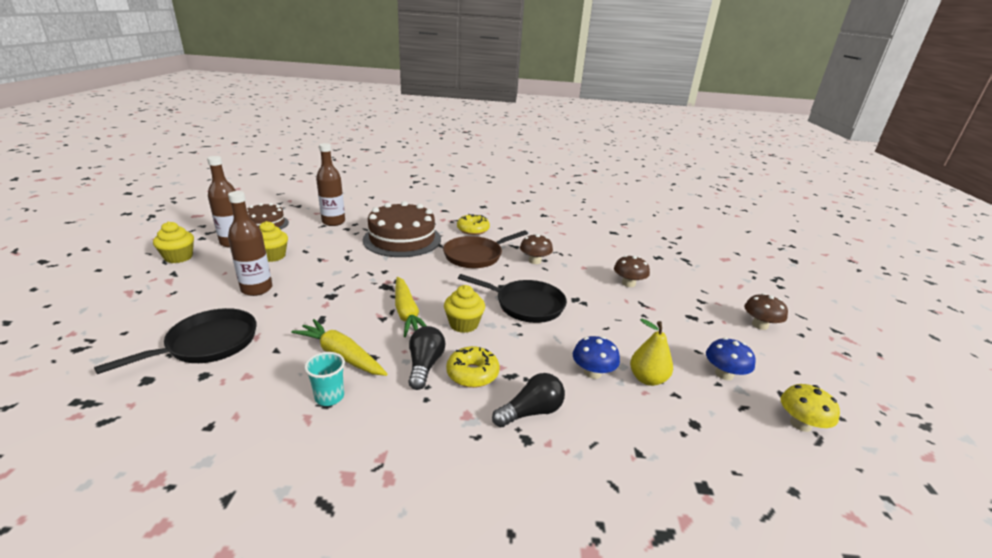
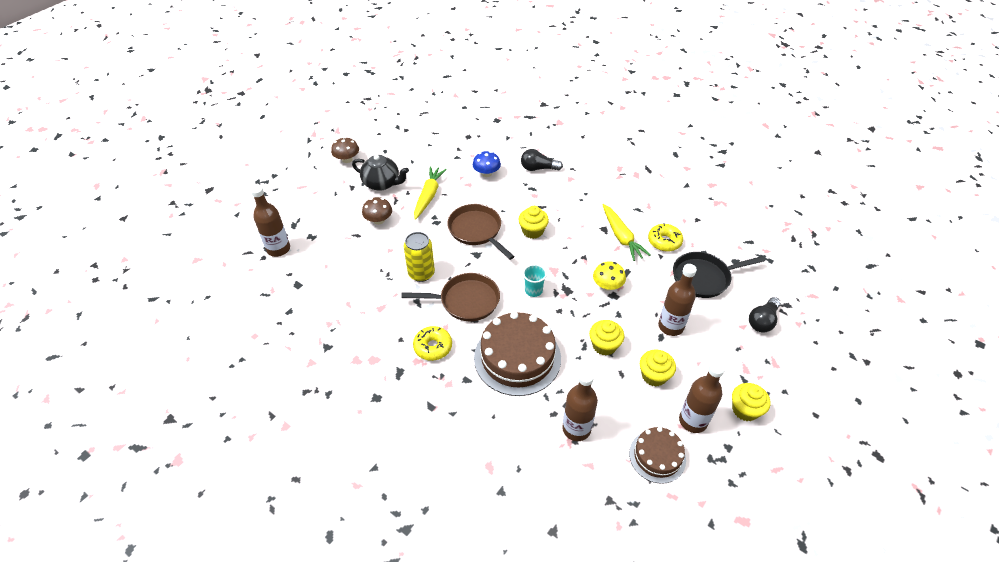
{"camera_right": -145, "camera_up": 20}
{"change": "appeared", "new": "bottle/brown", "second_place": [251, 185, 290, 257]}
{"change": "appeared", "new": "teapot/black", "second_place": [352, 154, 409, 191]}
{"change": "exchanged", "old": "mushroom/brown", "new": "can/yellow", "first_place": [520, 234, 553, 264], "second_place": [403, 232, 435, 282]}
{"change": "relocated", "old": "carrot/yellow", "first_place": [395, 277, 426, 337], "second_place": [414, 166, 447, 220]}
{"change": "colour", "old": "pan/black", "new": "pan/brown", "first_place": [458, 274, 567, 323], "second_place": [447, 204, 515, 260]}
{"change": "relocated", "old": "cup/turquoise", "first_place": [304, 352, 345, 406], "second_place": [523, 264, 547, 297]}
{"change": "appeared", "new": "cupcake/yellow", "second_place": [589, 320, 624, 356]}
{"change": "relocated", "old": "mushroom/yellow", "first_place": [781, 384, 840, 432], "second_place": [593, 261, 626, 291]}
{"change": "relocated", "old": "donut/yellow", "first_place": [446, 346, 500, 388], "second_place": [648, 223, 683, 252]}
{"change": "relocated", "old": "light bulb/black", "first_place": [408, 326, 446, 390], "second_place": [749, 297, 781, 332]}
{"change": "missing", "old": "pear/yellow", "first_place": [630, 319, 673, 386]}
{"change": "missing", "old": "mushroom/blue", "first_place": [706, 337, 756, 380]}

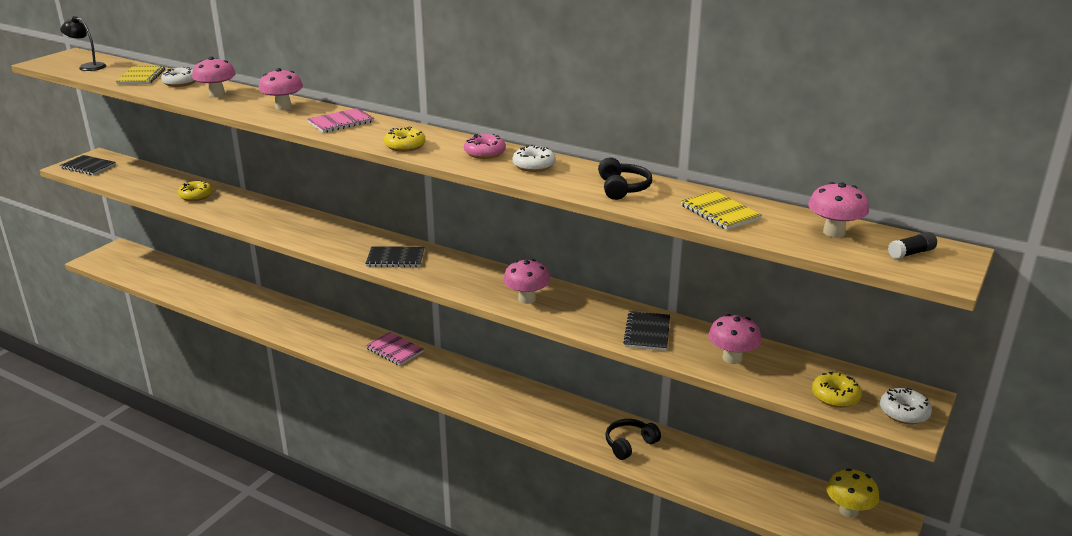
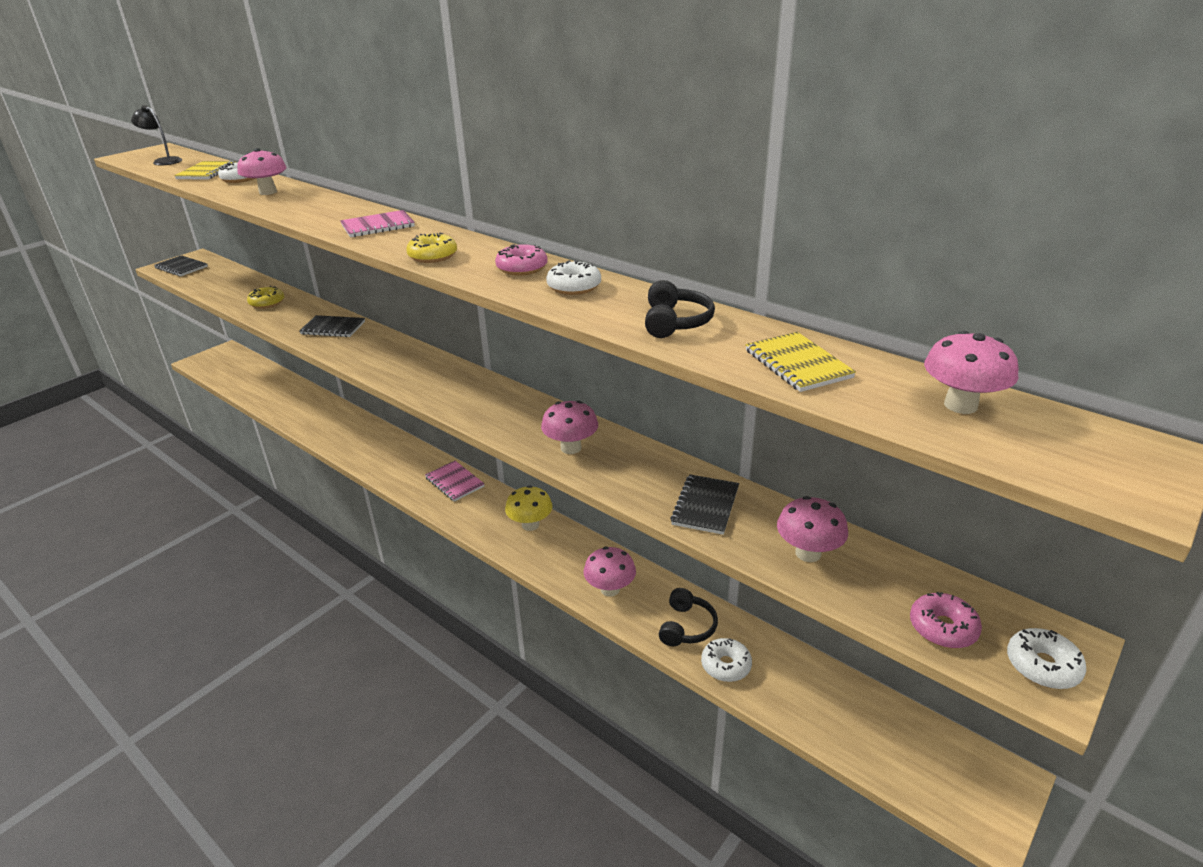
{"camera_right": 10, "camera_up": 5}
{"change": "relocated", "old": "notebook/black", "first_place": [365, 246, 424, 267], "second_place": [299, 315, 365, 337]}
{"change": "relocated", "old": "mushroom/yellow", "first_place": [826, 468, 879, 518], "second_place": [505, 485, 553, 531]}
{"change": "relocated", "old": "mushroom/pink", "first_place": [259, 68, 303, 110], "second_place": [583, 547, 636, 597]}
{"change": "spun", "old": "headphones/black", "first_place": [605, 419, 661, 460], "second_place": [659, 588, 718, 646], "degrees": 135}
{"change": "appeared", "new": "donut/white", "second_place": [701, 638, 752, 682]}
{"change": "colour", "old": "donut/yellow", "new": "donut/pink", "first_place": [812, 372, 862, 408], "second_place": [910, 592, 982, 648]}
{"change": "missing", "old": "glue stick/black", "first_place": [888, 232, 937, 259]}

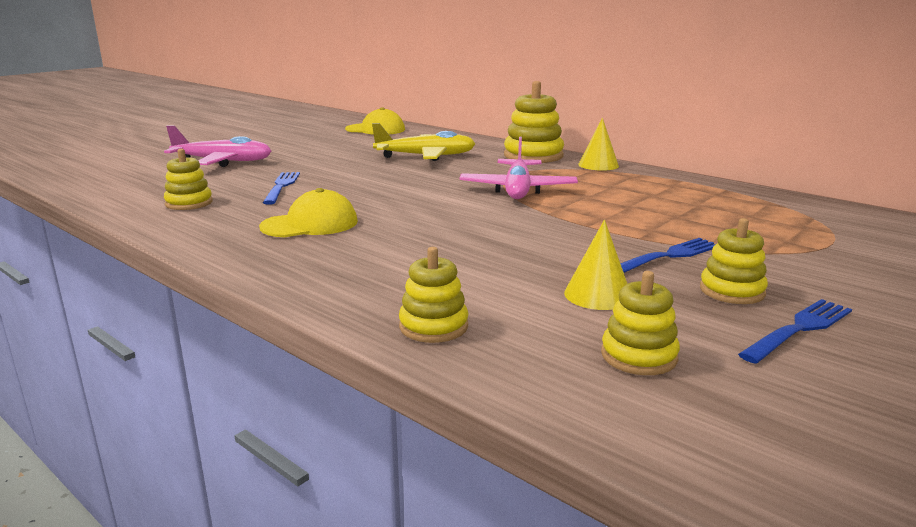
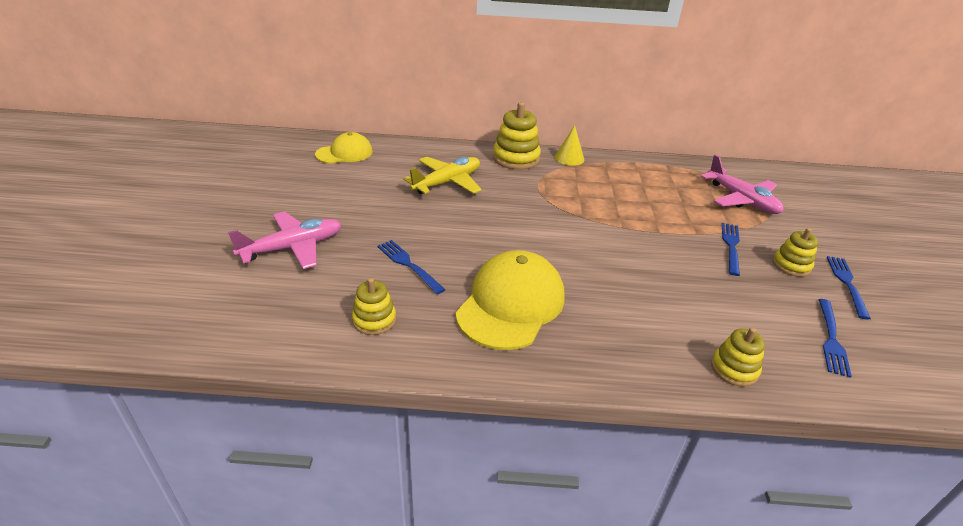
{"camera_right": -40, "camera_up": 15}
{"change": "size", "old": "cap/yellow", "first_place": [259, 188, 358, 237], "second_place": [455, 250, 565, 350], "factor": 1.61}
{"change": "relocated", "old": "plane/pink", "first_place": [459, 137, 578, 199], "second_place": [701, 155, 784, 214]}
{"change": "exchanged", "old": "stacking toy/yellow", "new": "fork/blue", "first_place": [601, 271, 680, 375], "second_place": [818, 299, 852, 378]}
{"change": "missing", "old": "cone/yellow", "first_place": [564, 220, 627, 310]}

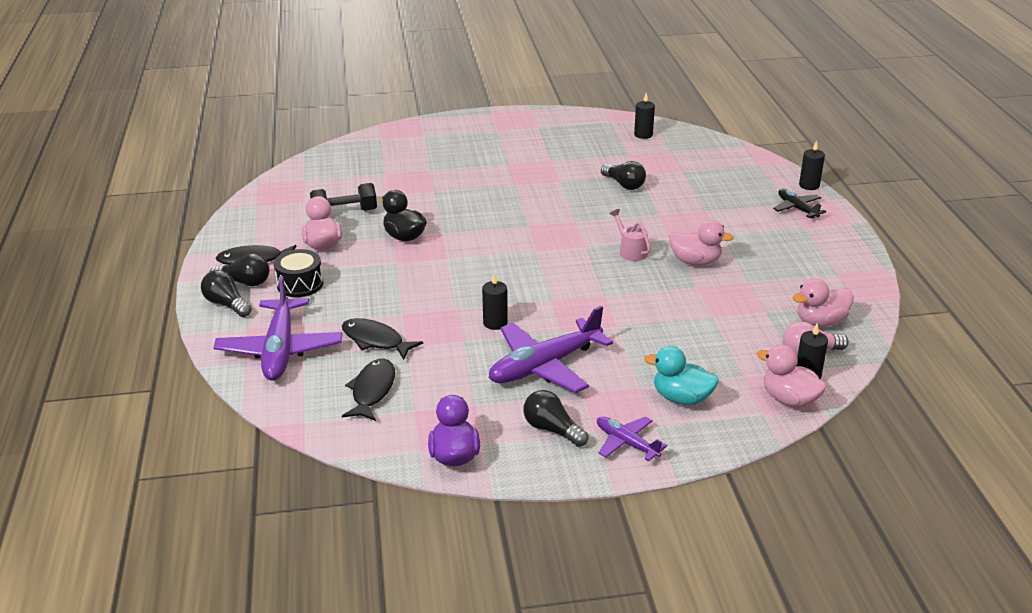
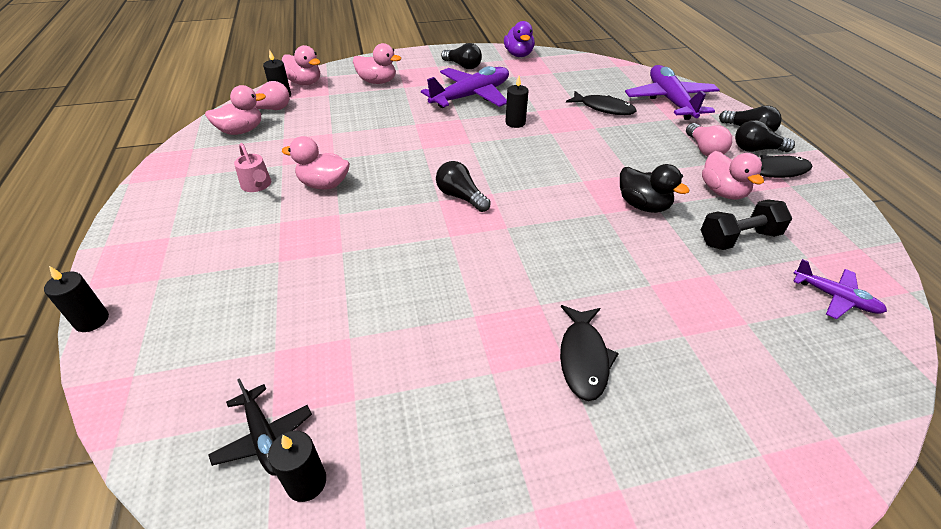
{"camera_right": 175, "camera_up": 10}
{"change": "relocated", "old": "plane/black", "first_place": [773, 189, 826, 219], "second_place": [208, 378, 312, 476]}
{"change": "relocated", "old": "watering can/pink", "first_place": [610, 209, 651, 261], "second_place": [234, 143, 271, 192]}
{"change": "colour", "old": "duck/turquoise", "new": "duck/pink", "first_place": [644, 346, 719, 405], "second_place": [353, 43, 401, 84]}
{"change": "relocated", "old": "light bulb/black", "first_place": [601, 161, 646, 190], "second_place": [436, 161, 491, 212]}
{"change": "relocated", "old": "fish/black", "first_place": [342, 358, 395, 421], "second_place": [560, 305, 619, 401]}
{"change": "exchanged", "old": "drum/black", "new": "light bulb/pink", "first_place": [274, 249, 323, 297], "second_place": [686, 123, 732, 156]}
{"change": "relocated", "old": "plane/purple", "first_place": [597, 416, 667, 461], "second_place": [793, 259, 887, 319]}

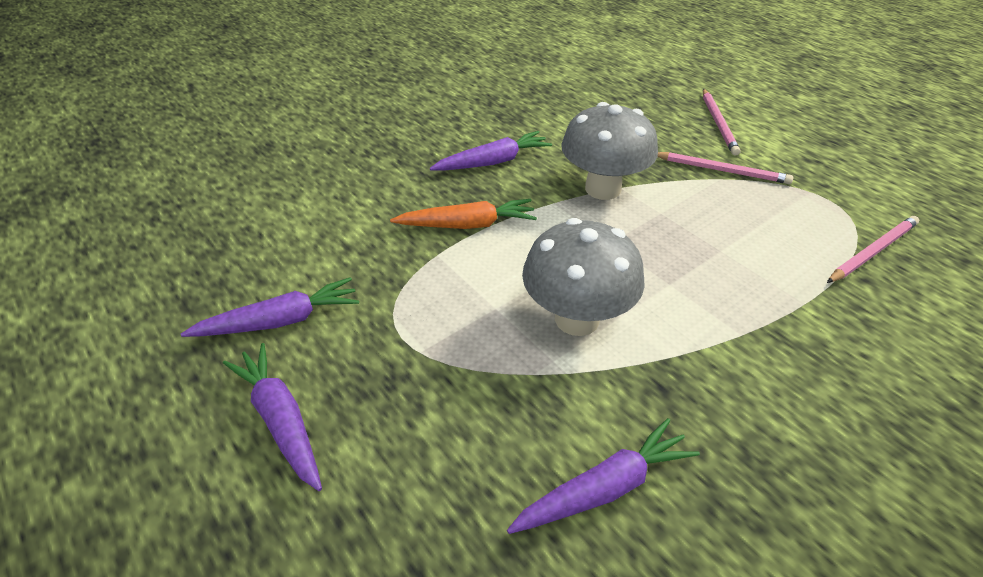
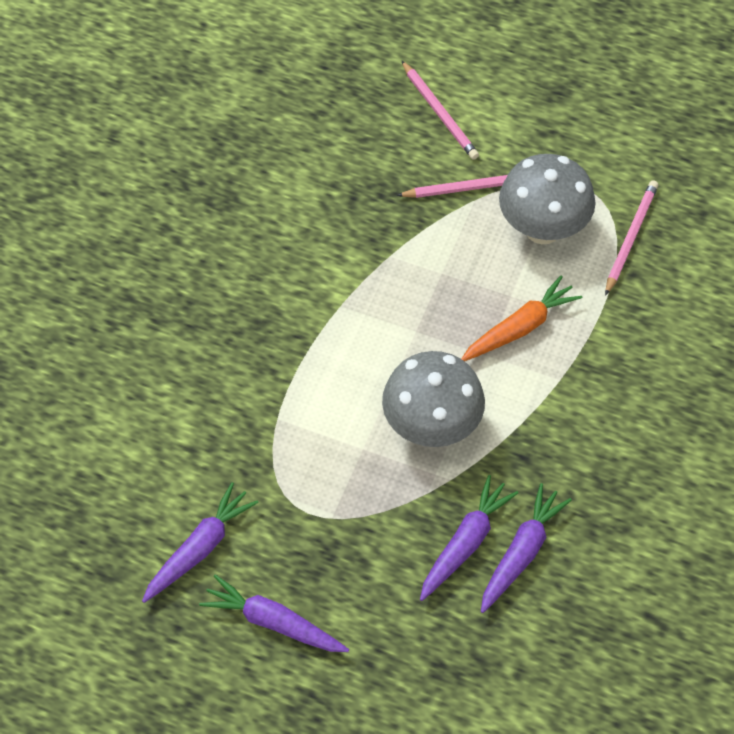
{"camera_right": -30, "camera_up": 15}
{"change": "relocated", "old": "carrot/purple", "first_place": [430, 131, 552, 171], "second_place": [420, 475, 518, 601]}
{"change": "relocated", "old": "carrot/orange", "first_place": [390, 199, 537, 229], "second_place": [461, 276, 582, 361]}
{"change": "relocated", "old": "mushroom/grey", "first_place": [561, 102, 658, 200], "second_place": [499, 154, 596, 244]}

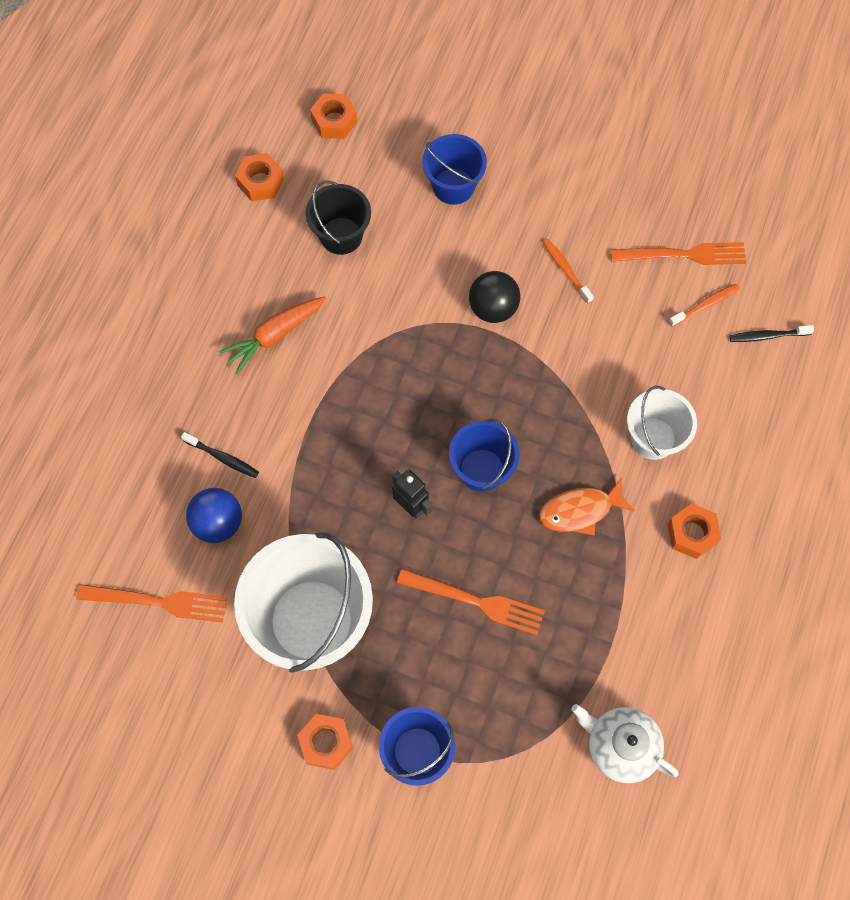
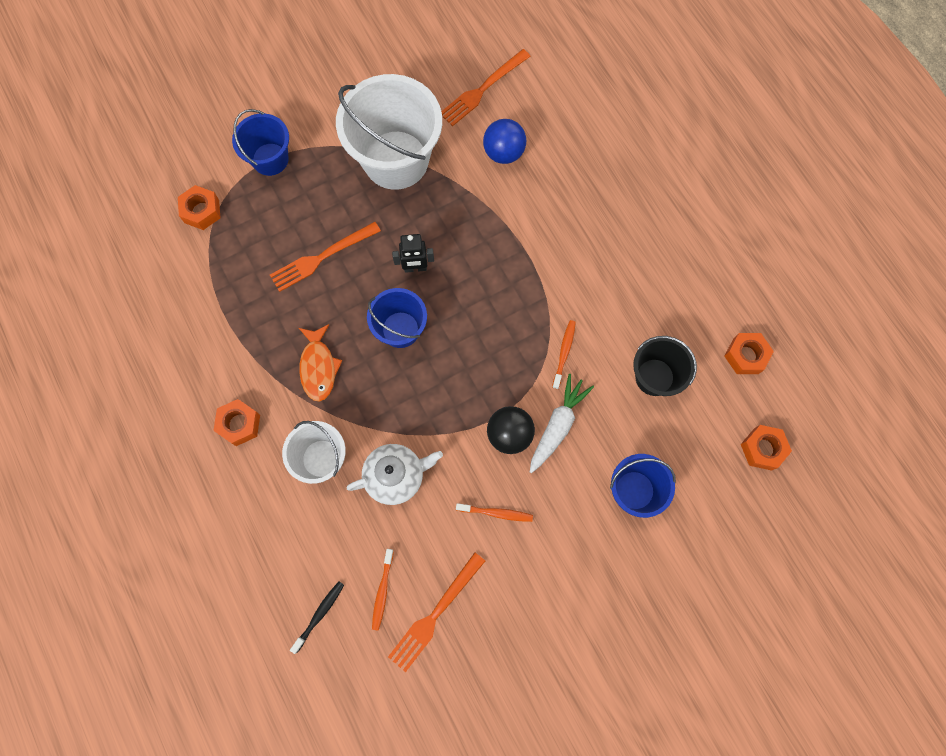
{"camera_right": 130, "camera_up": 5}
{"change": "relocated", "old": "nut/orange", "first_place": [297, 714, 353, 770], "second_place": [178, 185, 221, 230]}
{"change": "spun", "old": "fish/orange", "first_place": [539, 478, 635, 535], "second_place": [299, 324, 342, 402], "degrees": 150}
{"change": "relocated", "old": "teapot/white", "first_place": [571, 704, 679, 783], "second_place": [347, 444, 443, 505]}
{"change": "appeared", "new": "carrot/white", "second_place": [530, 374, 594, 473]}
{"change": "appeared", "new": "toothbrush/orange", "second_place": [552, 320, 576, 389]}
{"change": "missing", "old": "toothbrush/black", "first_place": [181, 432, 259, 478]}
{"change": "missing", "old": "carrot/orange", "first_place": [219, 296, 326, 374]}

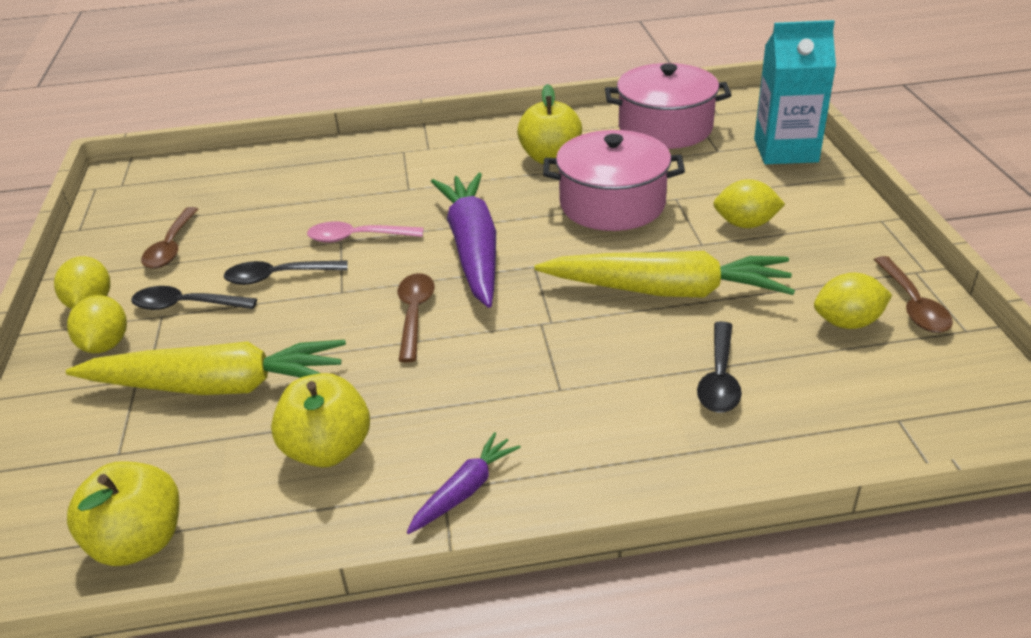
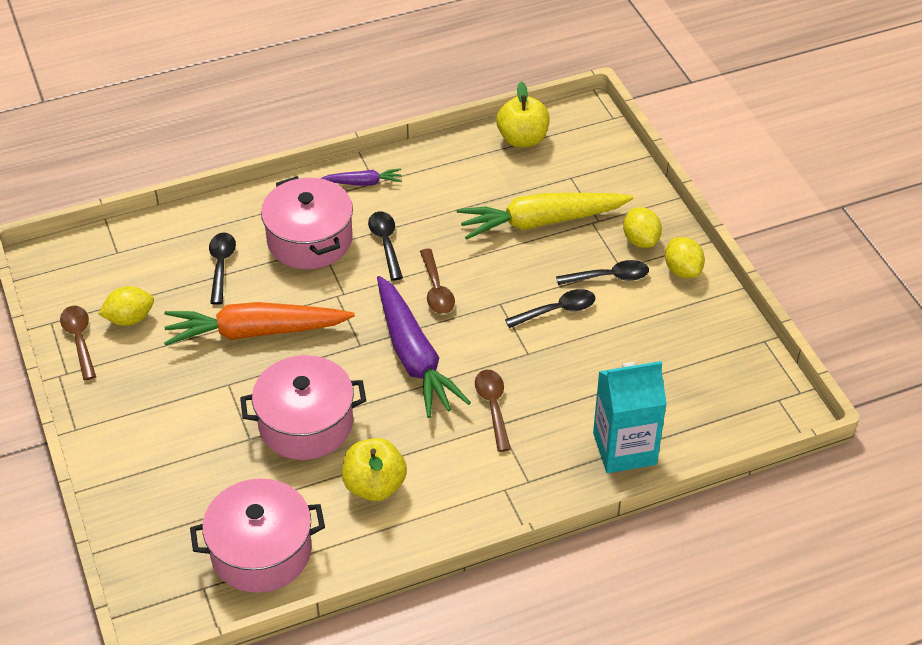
{"camera_right": 165, "camera_up": 10}
{"change": "colour", "old": "carrot/yellow", "new": "carrot/orange", "first_place": [534, 251, 795, 298], "second_place": [164, 302, 355, 346]}
{"change": "appeared", "new": "pot/pink", "second_place": [261, 176, 353, 269]}
{"change": "spun", "old": "carrot/purple", "first_place": [407, 432, 521, 534], "second_place": [320, 168, 402, 186], "degrees": -120}
{"change": "appeared", "new": "spoon/black", "second_place": [368, 212, 403, 280]}
{"change": "relocated", "old": "spoon/brown", "first_place": [141, 207, 198, 269], "second_place": [475, 370, 511, 452]}
{"change": "relocated", "old": "carton/turquoise", "first_place": [754, 20, 836, 164], "second_place": [593, 361, 667, 473]}
{"change": "missing", "old": "apple/yellow", "first_place": [271, 373, 370, 468]}
{"change": "missing", "old": "spoon/pink", "first_place": [307, 221, 423, 243]}
{"change": "missing", "old": "lemon/yellow", "first_place": [713, 179, 785, 228]}

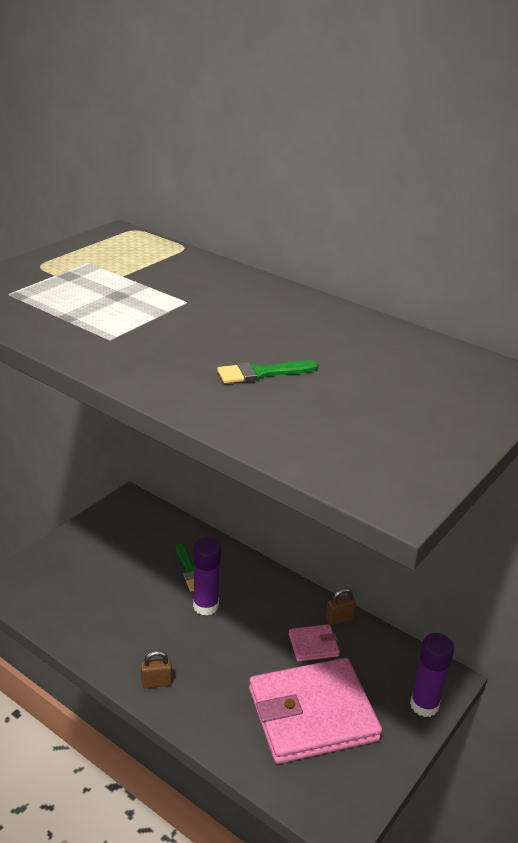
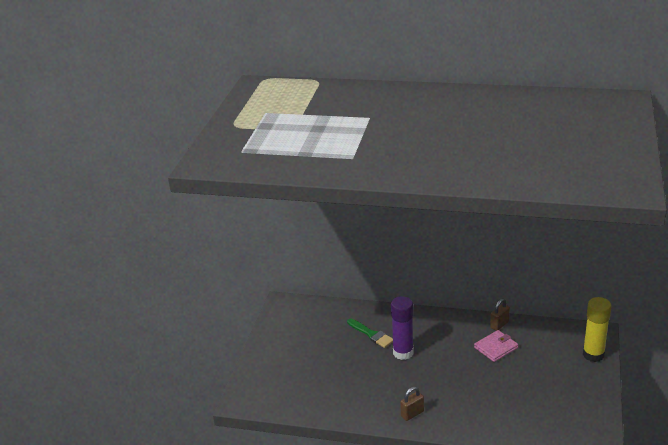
{"camera_right": -20, "camera_up": 0}
{"change": "colour", "old": "glue stick/purple", "new": "glue stick/yellow", "first_place": [410, 633, 454, 717], "second_place": [583, 297, 611, 362]}
{"change": "missing", "old": "brush/green", "first_place": [217, 361, 318, 383]}
{"change": "missing", "old": "wallet/pink", "first_place": [249, 658, 382, 764]}

